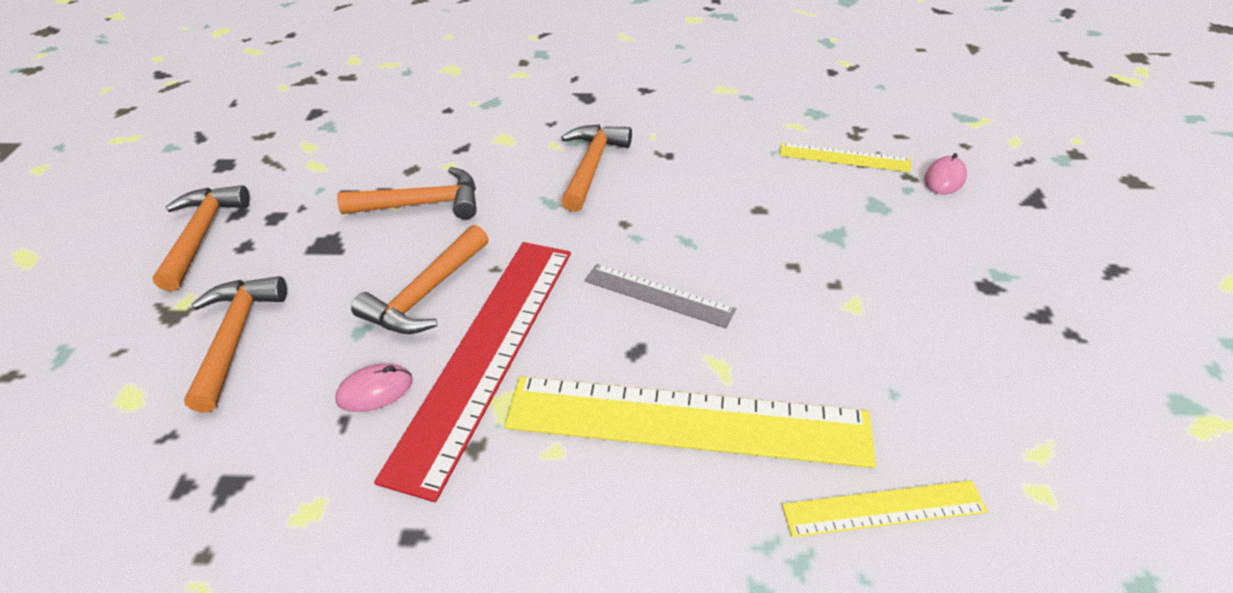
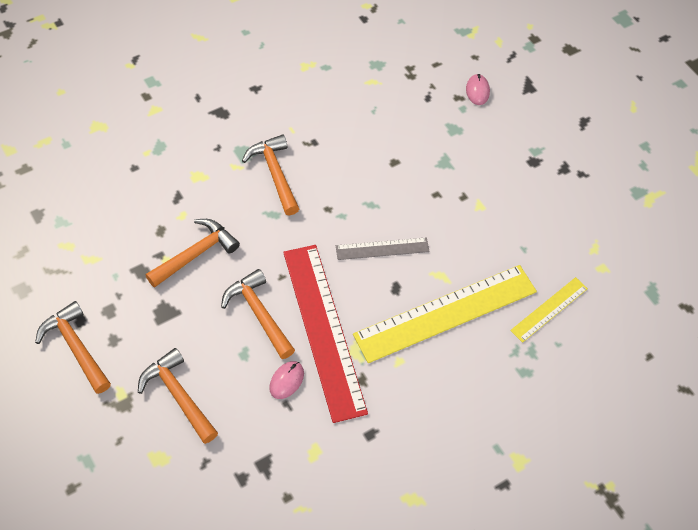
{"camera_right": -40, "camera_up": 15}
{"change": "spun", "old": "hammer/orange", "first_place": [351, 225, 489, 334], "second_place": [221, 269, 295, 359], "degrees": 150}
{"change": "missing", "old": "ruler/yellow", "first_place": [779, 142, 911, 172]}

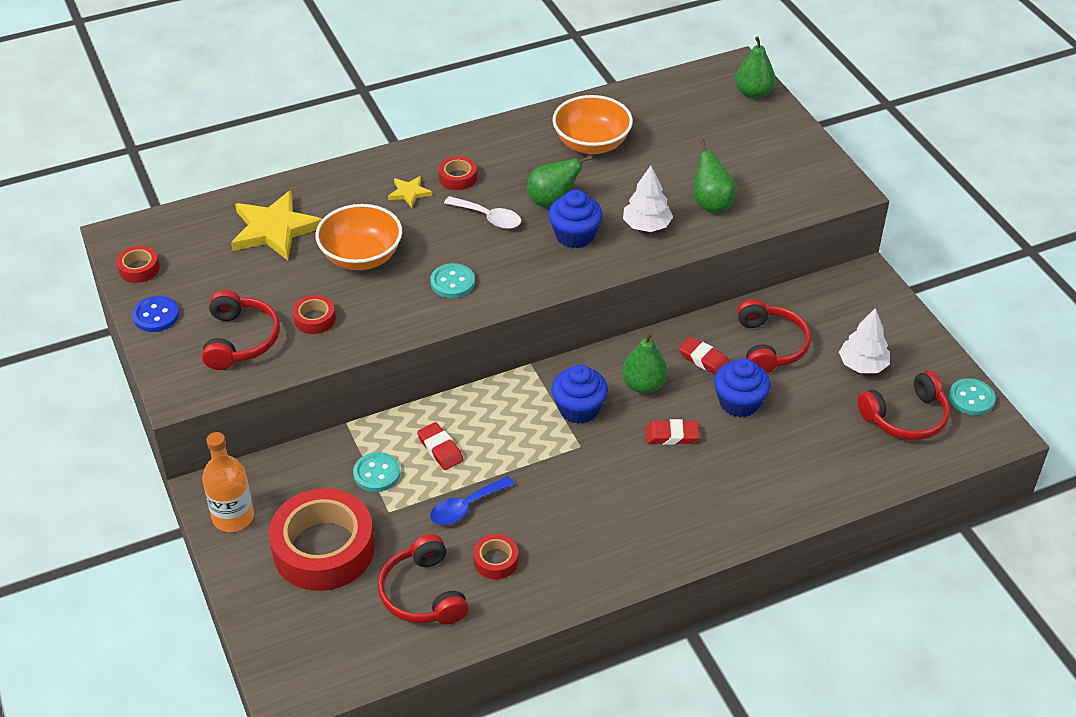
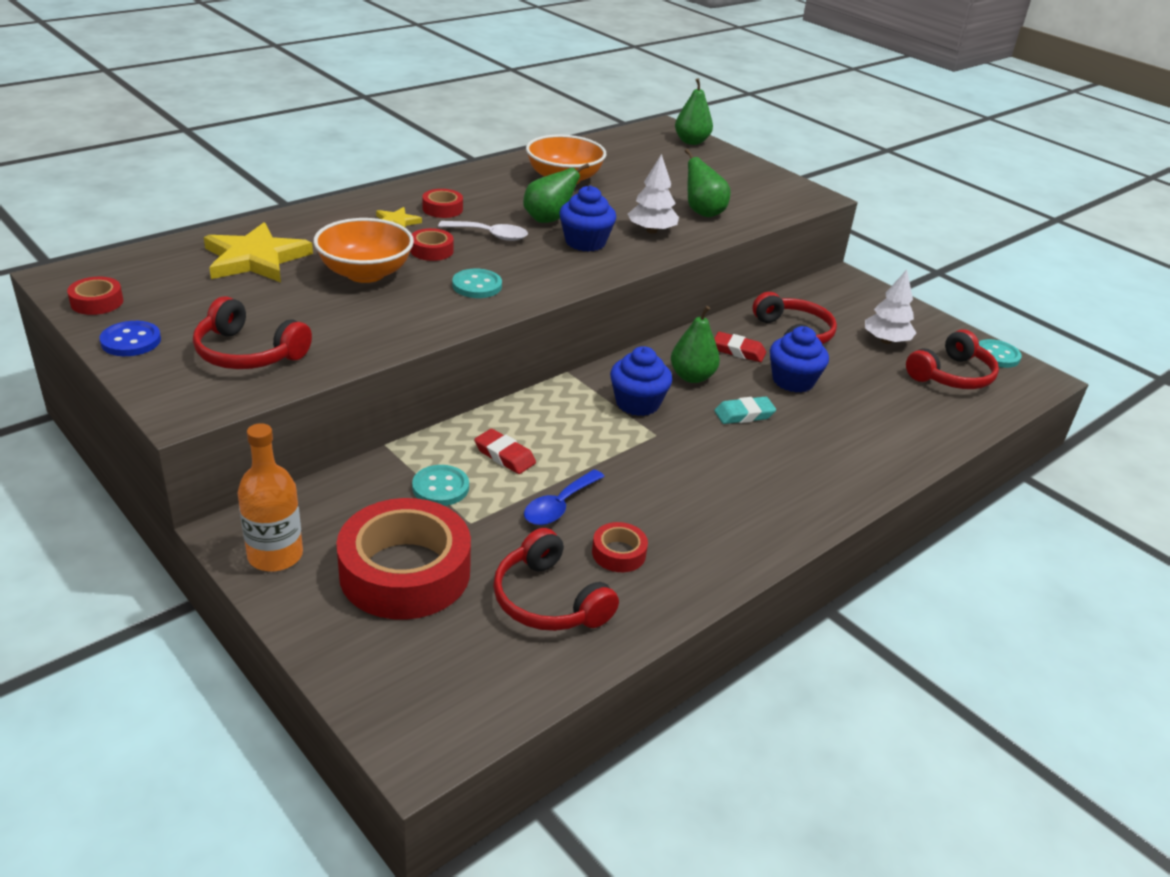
{"camera_right": -20, "camera_up": -10}
{"change": "spun", "old": "headphones/red", "first_place": [202, 290, 280, 370], "second_place": [193, 296, 312, 369], "degrees": 135}
{"change": "relocated", "old": "tape/red", "first_place": [293, 295, 336, 334], "second_place": [410, 228, 453, 261]}
{"change": "colour", "old": "eraser/red", "new": "eraser/turquoise", "first_place": [646, 419, 699, 445], "second_place": [714, 397, 776, 424]}

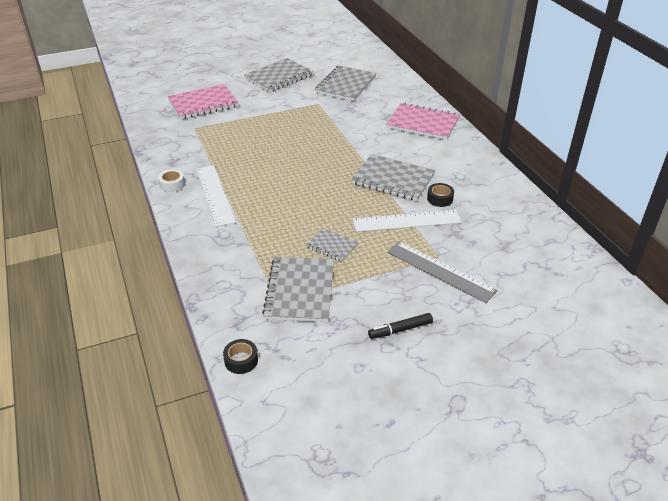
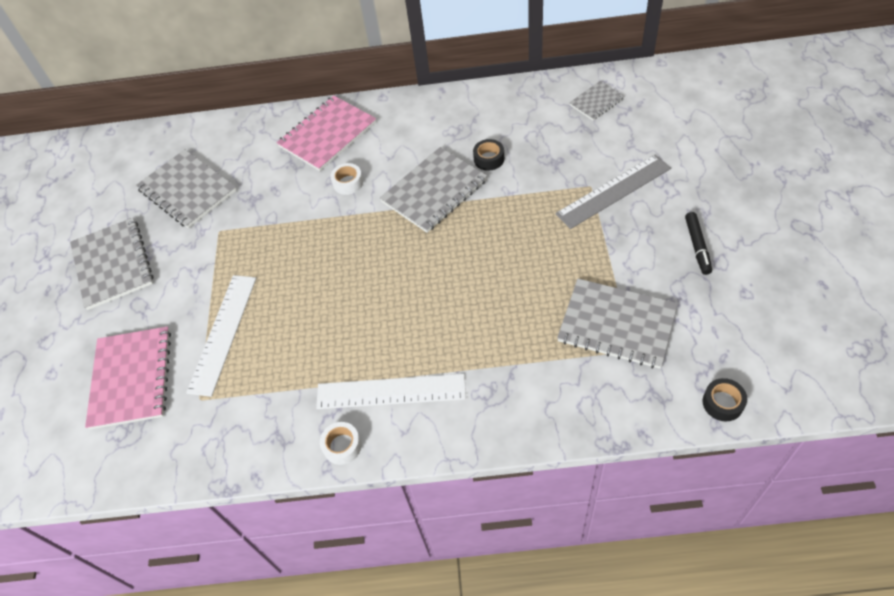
{"camera_right": -65, "camera_up": 15}
{"change": "relocated", "old": "ruler/white", "first_place": [353, 210, 462, 232], "second_place": [186, 275, 256, 397]}
{"change": "appeared", "new": "tape/white", "second_place": [330, 163, 363, 195]}
{"change": "relocated", "old": "notebook/grey", "first_place": [306, 228, 359, 261], "second_place": [569, 81, 624, 120]}

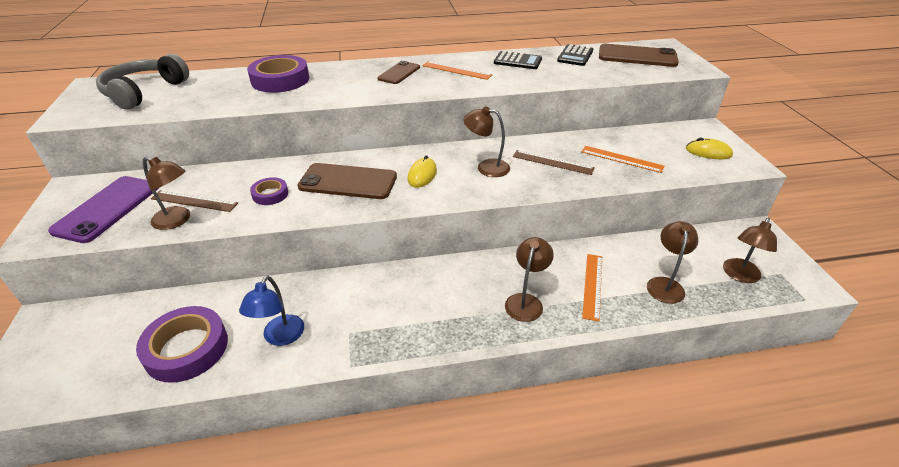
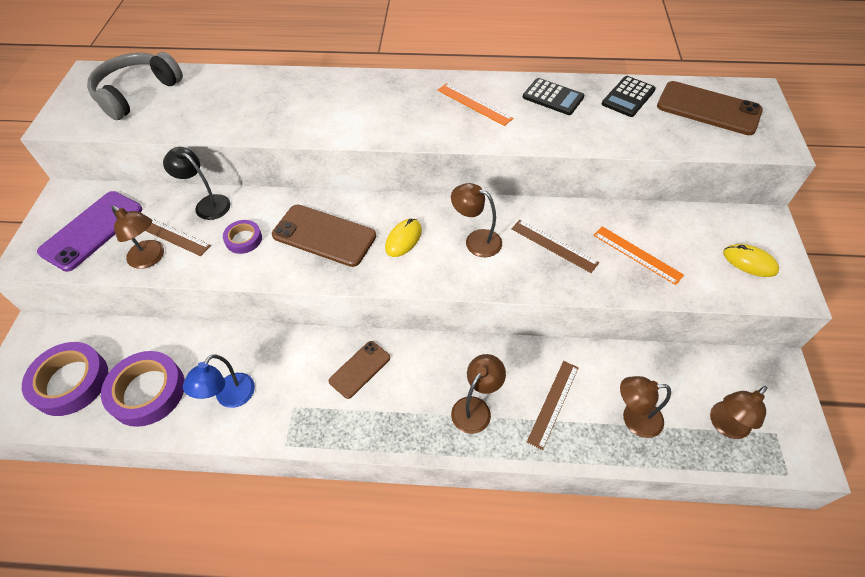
{"camera_right": 15, "camera_up": 15}
{"change": "relocated", "old": "tape/purple", "first_place": [247, 55, 309, 93], "second_place": [22, 342, 108, 416]}
{"change": "appeared", "new": "lamp/black", "second_place": [163, 147, 230, 220]}
{"change": "relocated", "old": "phone/brown", "first_place": [377, 61, 420, 84], "second_place": [329, 341, 390, 399]}
{"change": "colour", "old": "ruler/orange", "new": "ruler/brown", "first_place": [582, 254, 602, 322], "second_place": [527, 361, 579, 450]}
{"change": "spun", "old": "lamp/brown", "first_place": [647, 221, 698, 304], "second_place": [620, 376, 671, 438], "degrees": -120}

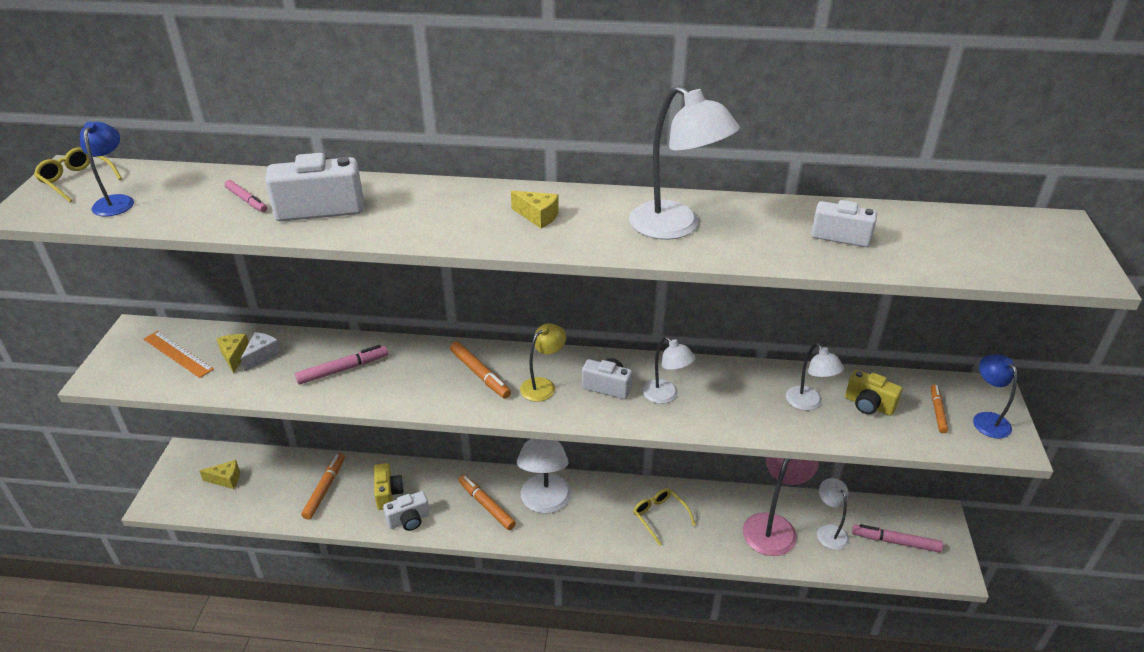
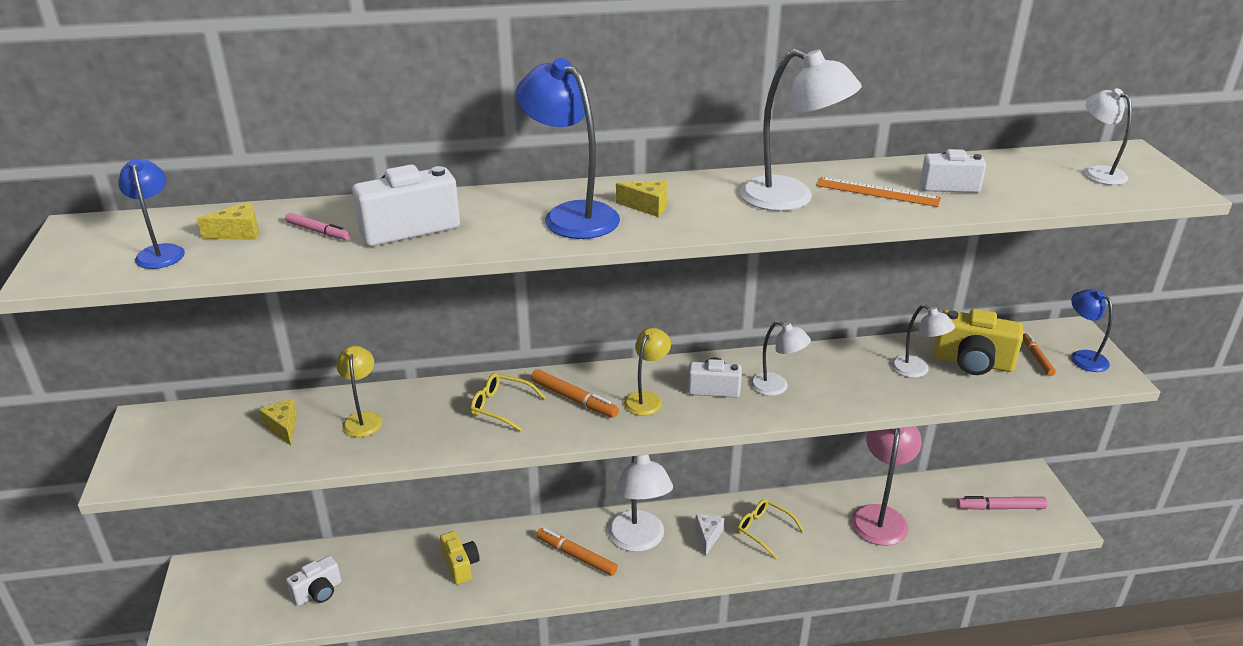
{"camera_right": -15, "camera_up": -5}
{"change": "relocated", "old": "cheese/yellow", "first_place": [199, 460, 240, 489], "second_place": [197, 202, 259, 240]}
{"change": "relocated", "old": "camera/white", "first_place": [383, 491, 430, 531], "second_place": [286, 556, 341, 606]}
{"change": "appeared", "new": "lamp/yellow", "second_place": [336, 346, 382, 437]}
{"change": "relocated", "old": "glasses/yellow", "first_place": [34, 147, 122, 202], "second_place": [470, 373, 546, 432]}
{"change": "appeared", "new": "lamp/blue", "second_place": [515, 58, 620, 239]}
{"change": "relocated", "old": "cheese/white", "first_place": [241, 332, 281, 371], "second_place": [695, 514, 724, 556]}
{"change": "relocated", "old": "ruler/orange", "first_place": [144, 331, 214, 378], "second_place": [816, 177, 941, 207]}
{"change": "size", "old": "camera/yellow", "first_place": [845, 370, 903, 416], "second_place": [933, 309, 1023, 375], "factor": 1.57}
{"change": "relocated", "old": "lamp/white", "first_place": [817, 478, 849, 550], "second_place": [1085, 88, 1132, 185]}
{"change": "missing", "old": "marker/pink", "first_place": [295, 345, 388, 384]}
{"change": "missing", "old": "marker/orange", "first_place": [301, 453, 345, 520]}

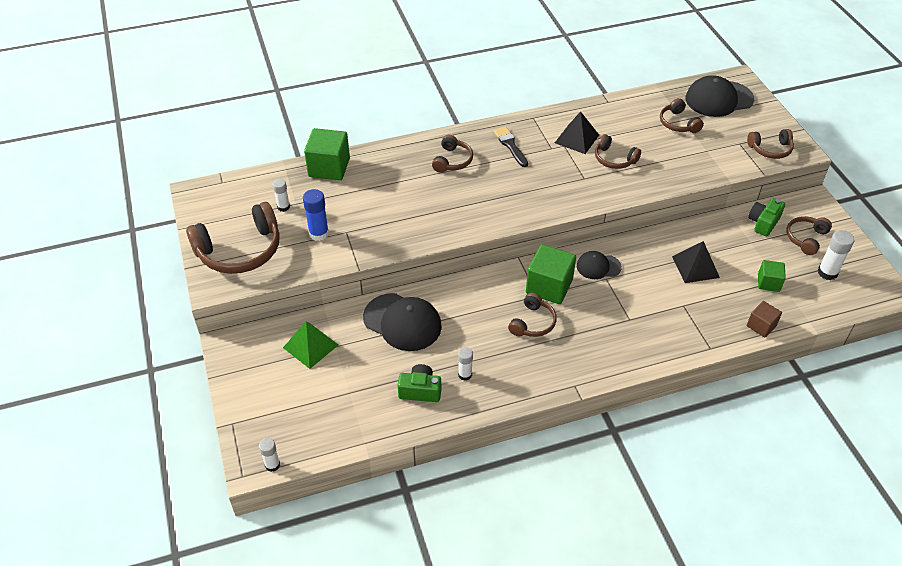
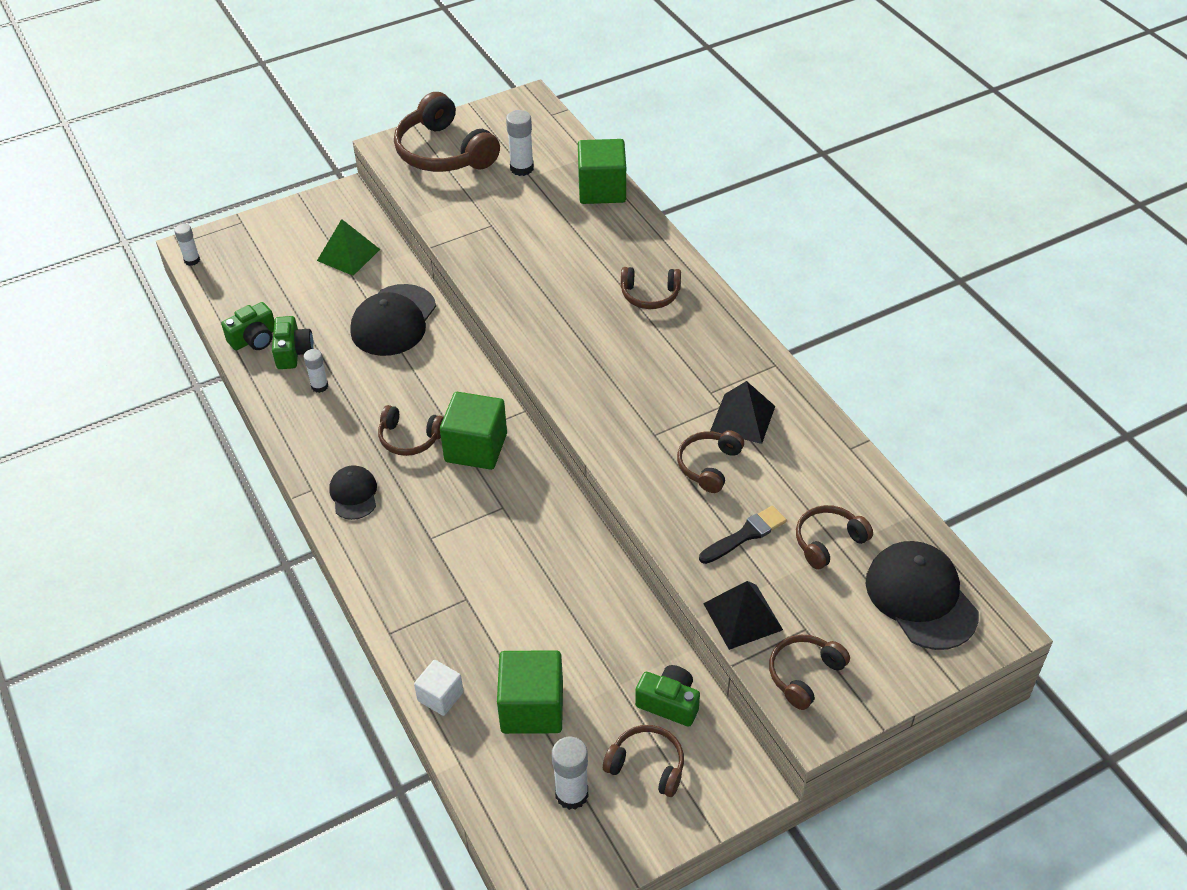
{"camera_right": 80, "camera_up": 0}
{"change": "appeared", "new": "camera/green", "second_place": [221, 302, 274, 350]}
{"change": "relocated", "old": "cap/black", "first_place": [577, 251, 622, 279], "second_place": [329, 465, 377, 520]}
{"change": "colour", "old": "cube/brown", "new": "cube/white", "first_place": [747, 301, 782, 338], "second_place": [414, 660, 464, 716]}
{"change": "size", "old": "cube/green", "first_place": [758, 260, 786, 292], "second_place": [497, 650, 563, 734], "factor": 1.76}
{"change": "size", "old": "glue stick/white", "first_place": [273, 179, 290, 212], "second_place": [506, 110, 534, 176], "factor": 1.53}
{"change": "relocated", "old": "brush/black", "first_place": [494, 127, 528, 167], "second_place": [699, 506, 787, 564]}
{"change": "relocated", "old": "pyramid/black", "first_place": [672, 241, 720, 283], "second_place": [703, 581, 783, 650]}
{"change": "spun", "old": "headphones/brown", "first_place": [747, 129, 794, 159], "second_place": [769, 635, 850, 710], "degrees": 60}
{"change": "missing", "old": "glue stick/blue", "first_place": [303, 189, 329, 241]}

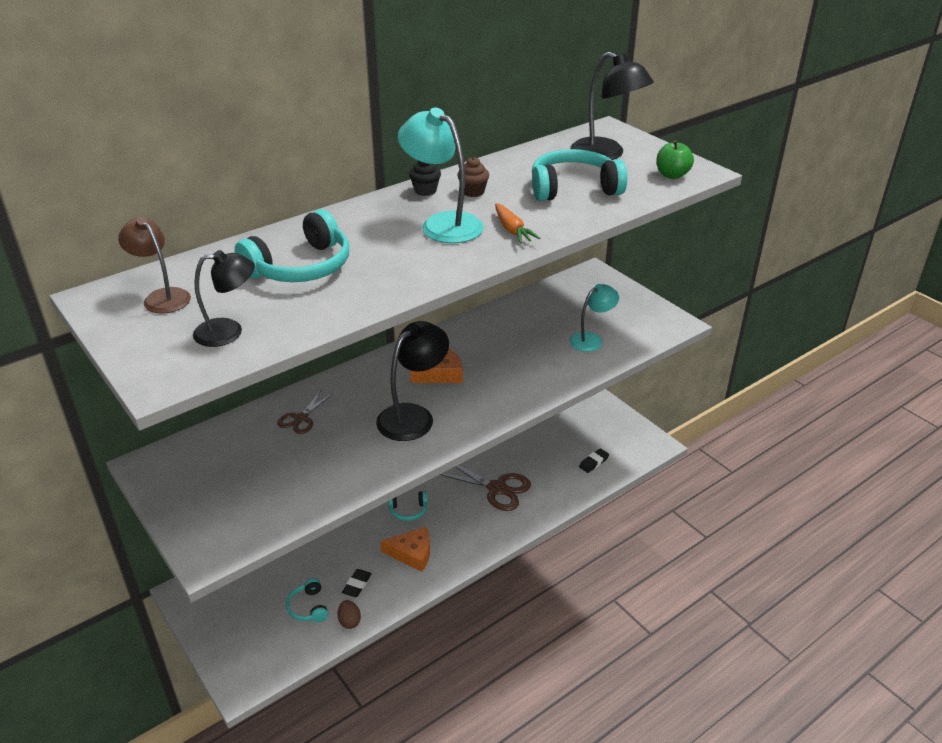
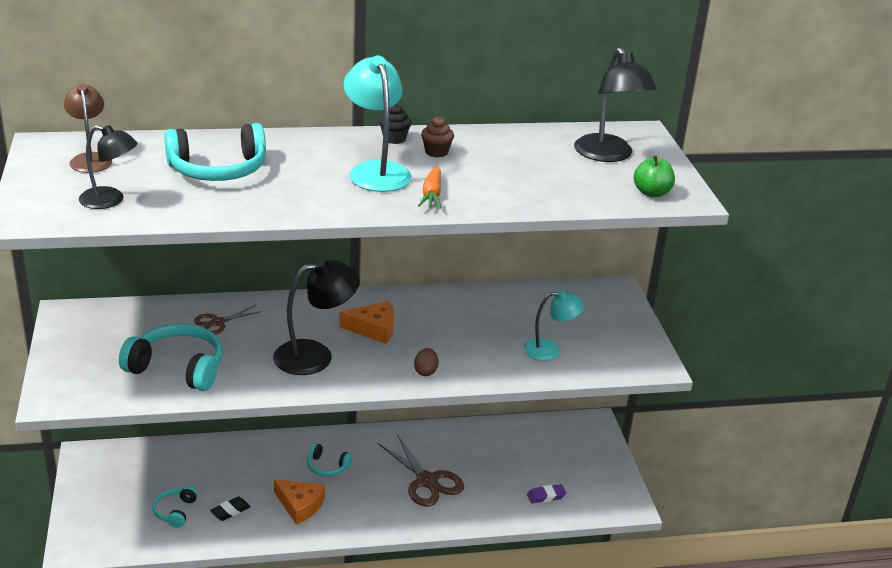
{"camera_right": 25, "camera_up": -5}
{"change": "relocated", "old": "headphones/turquoise", "first_place": [532, 149, 627, 201], "second_place": [119, 324, 223, 391]}
{"change": "relocated", "old": "egg/brown", "first_place": [338, 600, 361, 629], "second_place": [414, 348, 438, 376]}
{"change": "colour", "old": "eraser/black", "new": "eraser/purple", "first_place": [579, 448, 609, 473], "second_place": [527, 484, 566, 503]}

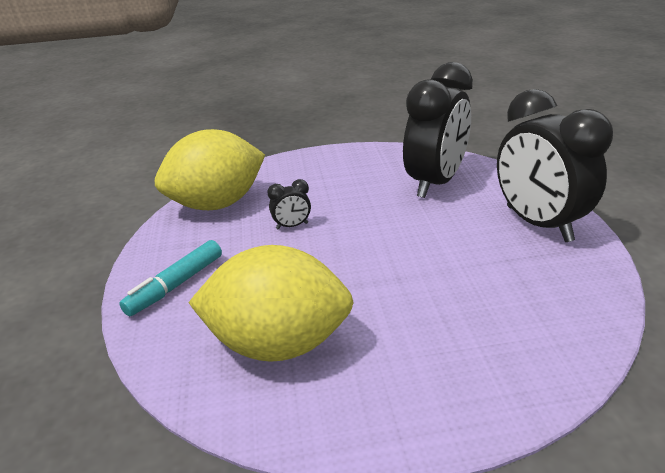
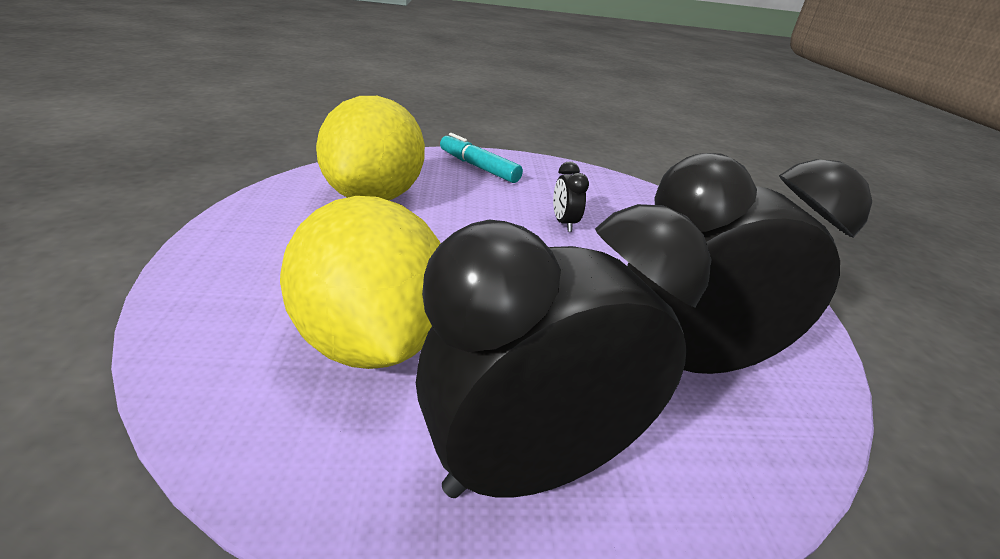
{"camera_right": 90, "camera_up": 0}
{"change": "relocated", "old": "lemon/yellow", "first_place": [155, 129, 265, 210], "second_place": [280, 196, 441, 369]}
{"change": "spun", "old": "clock/black", "first_place": [403, 62, 473, 198], "second_place": [627, 153, 872, 374], "degrees": 135}

